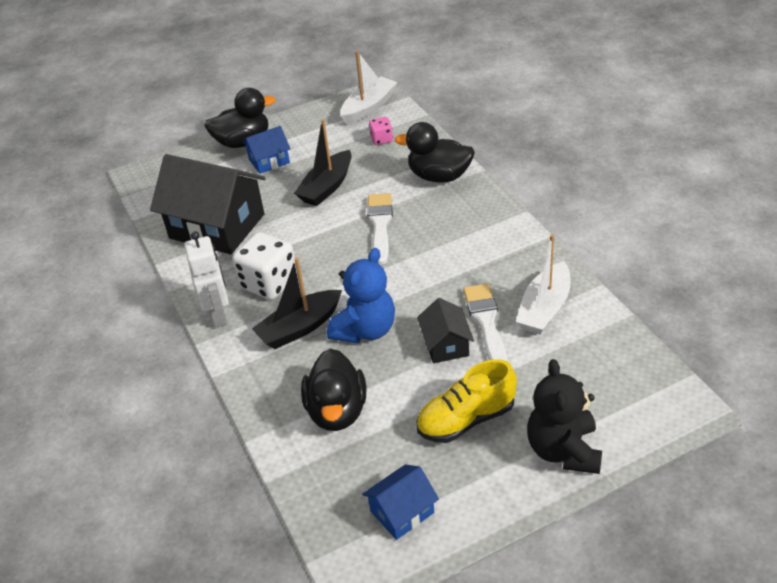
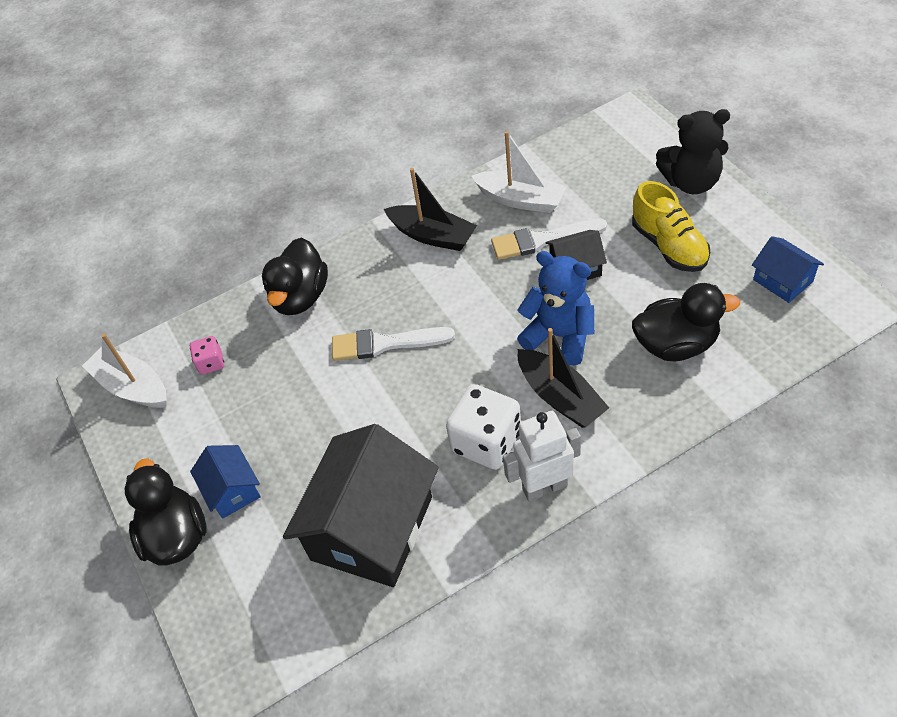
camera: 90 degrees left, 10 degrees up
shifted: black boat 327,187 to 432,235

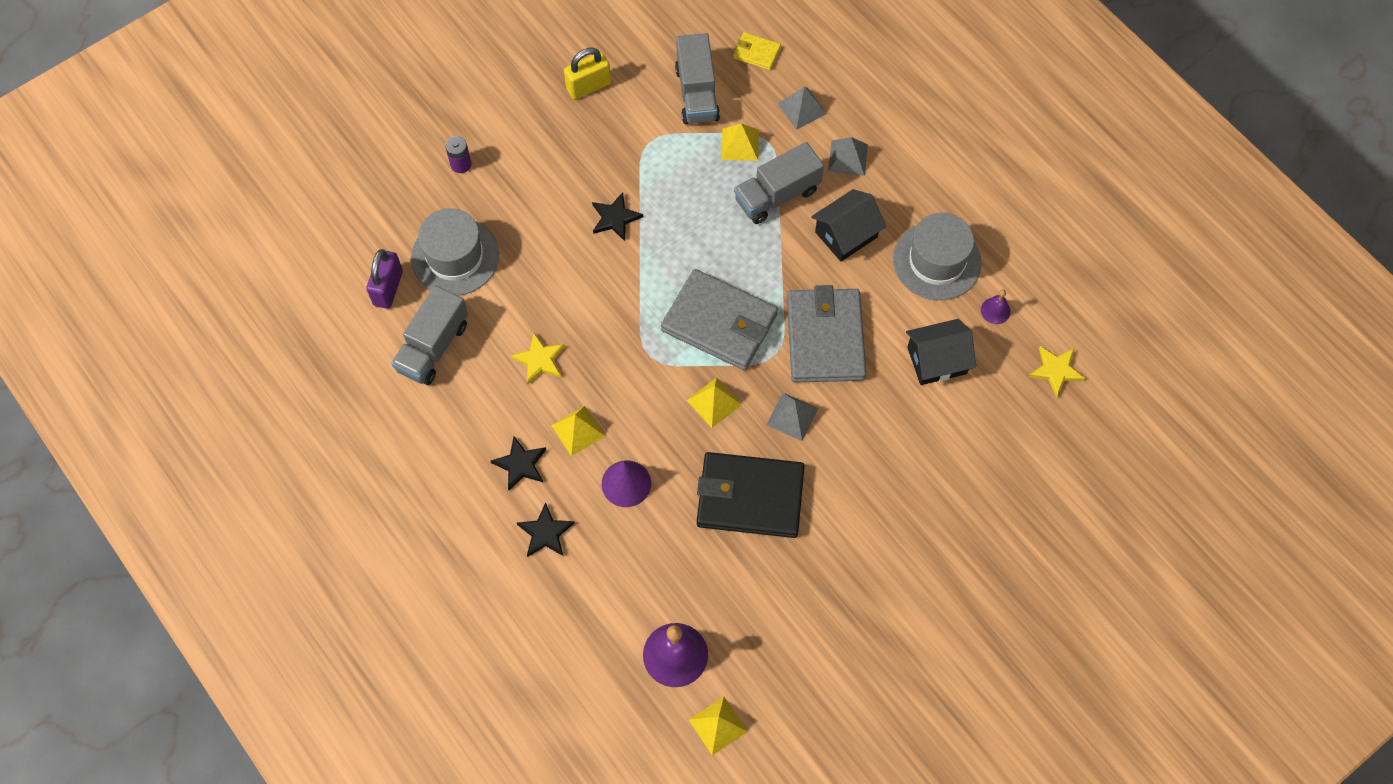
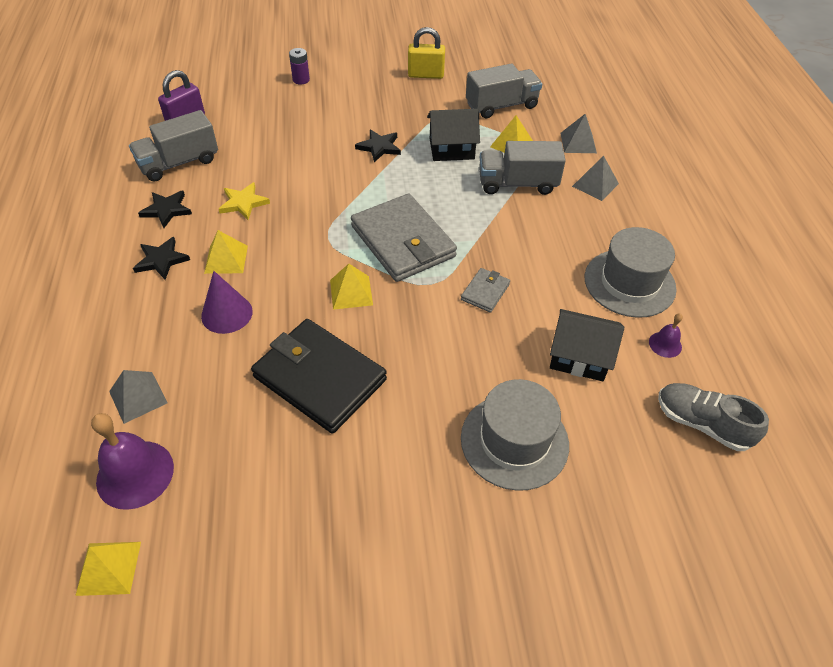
camera: 30 degrees right, 15 degrees down
gone: yellow wallet 756,53
shifted: grey hat 455,257 to 514,441; black star 545,533 to 166,210; grey pyramid 792,416 to 138,397; black house 846,234 to 451,149
swapped: yellow star 1056,371 to grey shoe 702,424
rotated: grey truck 697,93 = 501,106 135 degrees counterclockwise
scaled: grey wallet 825,338 = 485,292 x0.46

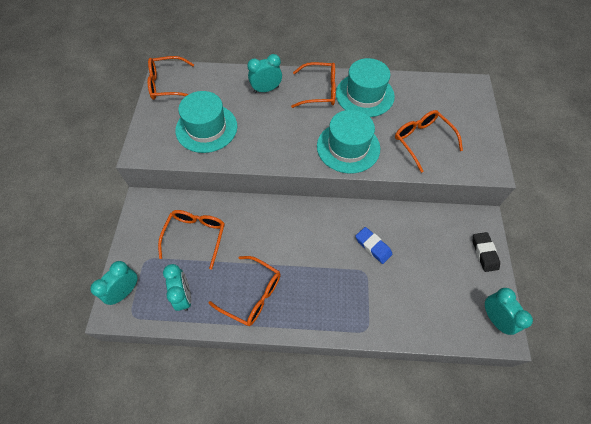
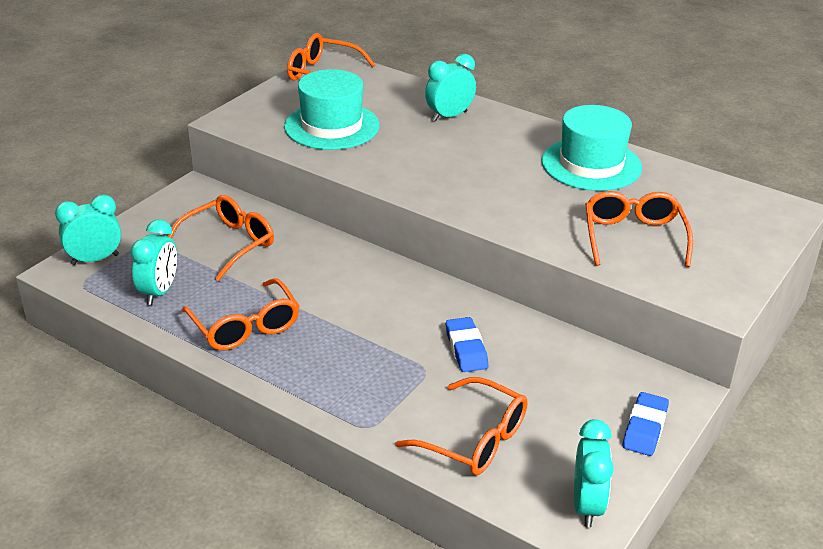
camera: 30 degrees right, 25 degrees down
gone: turquoise hat 348,147
shifted: orange glasses 320,91 to 475,440
repainted: black eraser 484,253 to blue eraser 645,428
rotated: turquoise clock 266,89 = 449,116 45 degrees counterclockwise

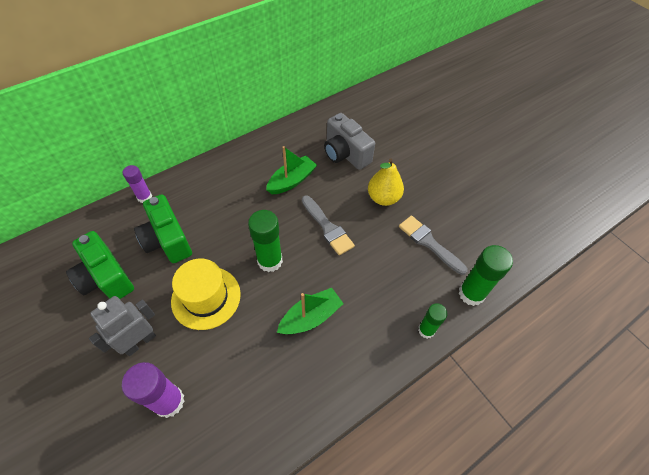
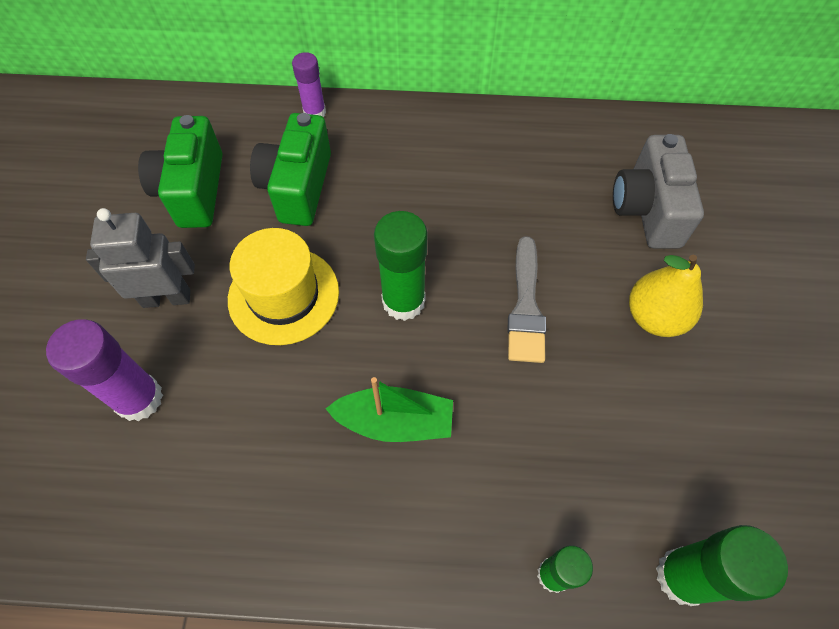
camera: 40 degrees right, 5 degrees up
gone: green boat 292,181; grey brush 429,243

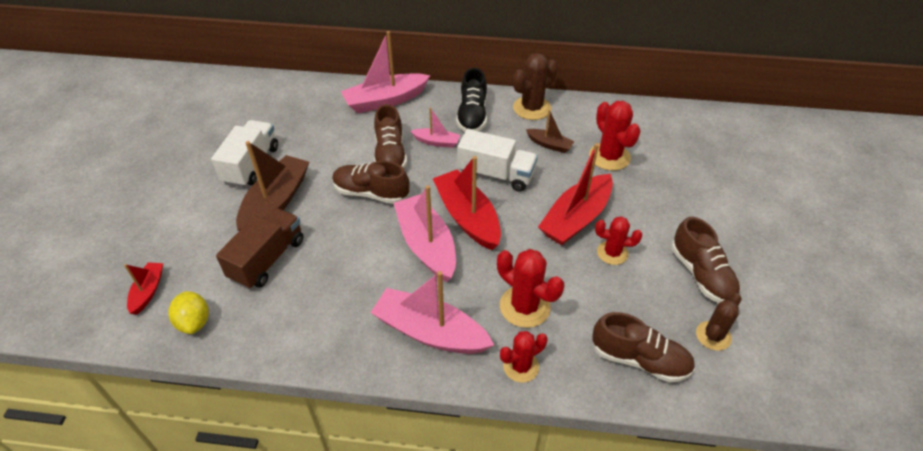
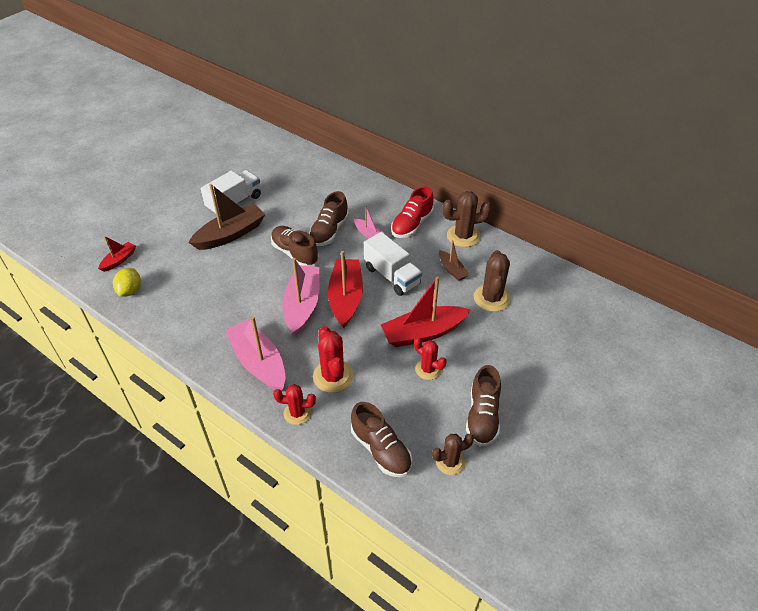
camera: 30 degrees right, 0 degrees up
gone: brown truck 267,259; pink boat 385,101
repainted: black shoe 472,116 to red shoe 412,224; red cactus 609,157 to brown cactus 491,298

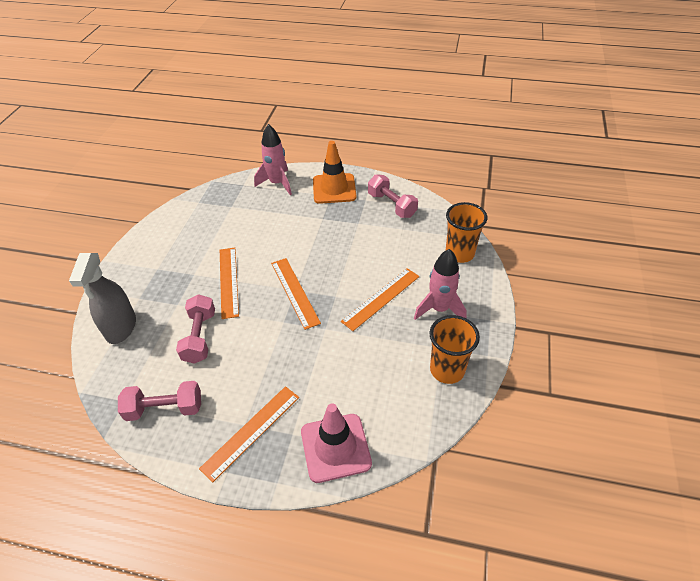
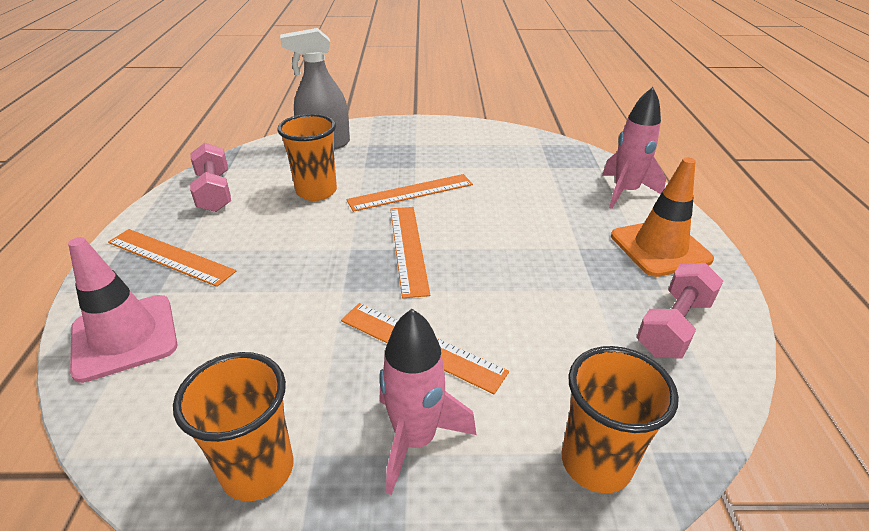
camera: 75 degrees right, 10 degrees down
swapped: pink dumbbell 200,337 to orange cup 316,191
rotated: orange ruler 294,292 = 408,248 60 degrees counterclockwise

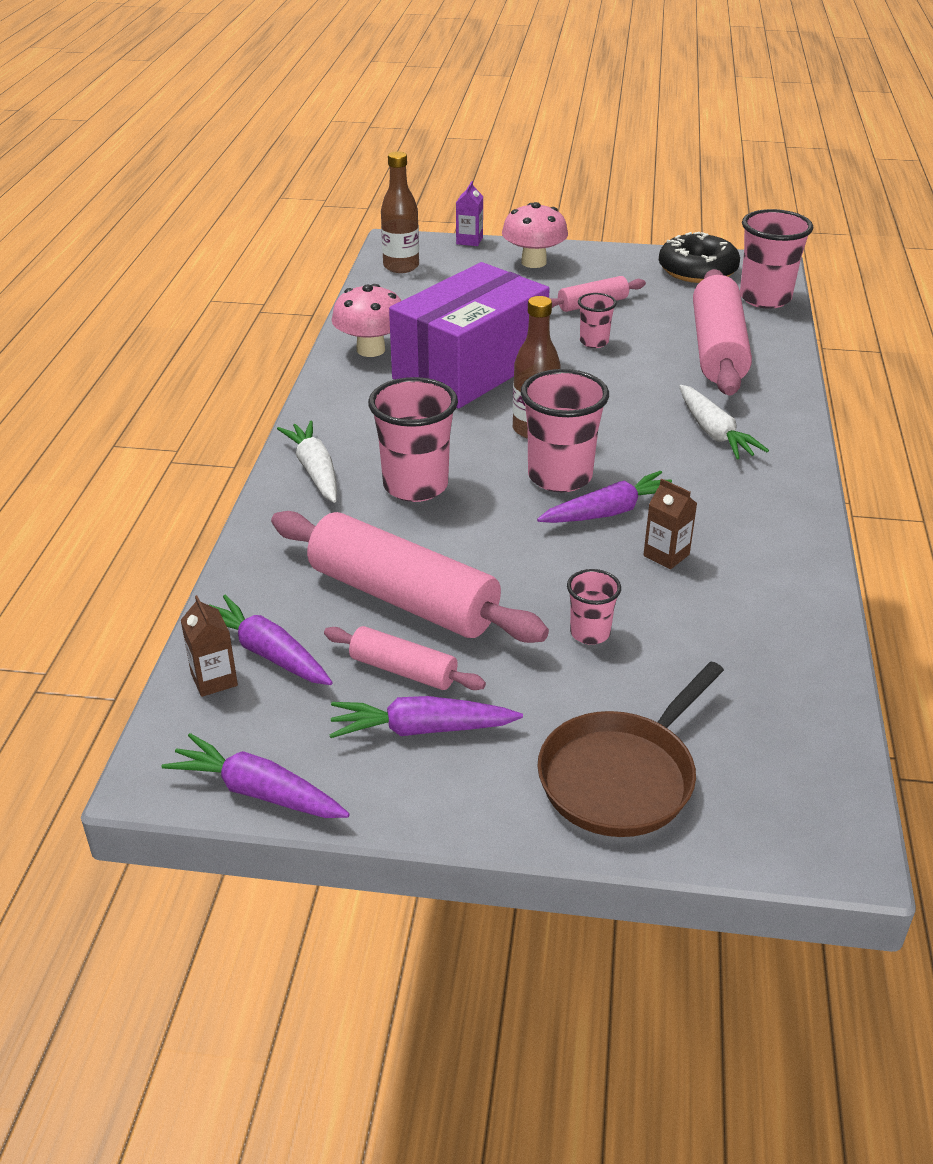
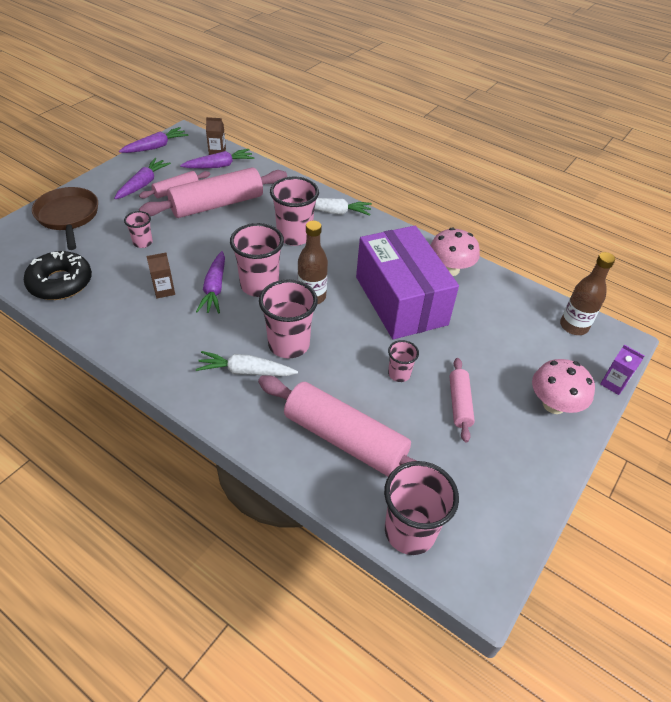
camera: 115 degrees right, 10 degrees up
new: pink cup 289,344
shifted: black donut 697,270 to 60,283

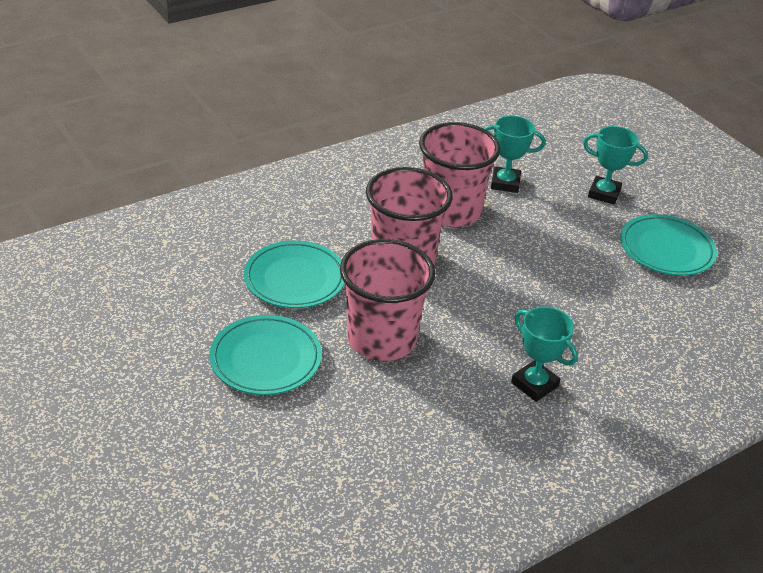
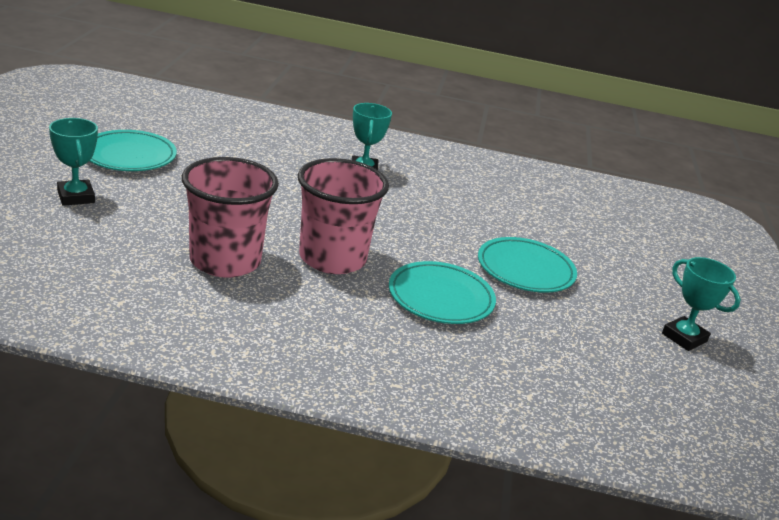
camera: 140 degrees left, 10 degrees down
gone: pink cup 381,339
shifted: turquoise trophy 505,183 to 684,337

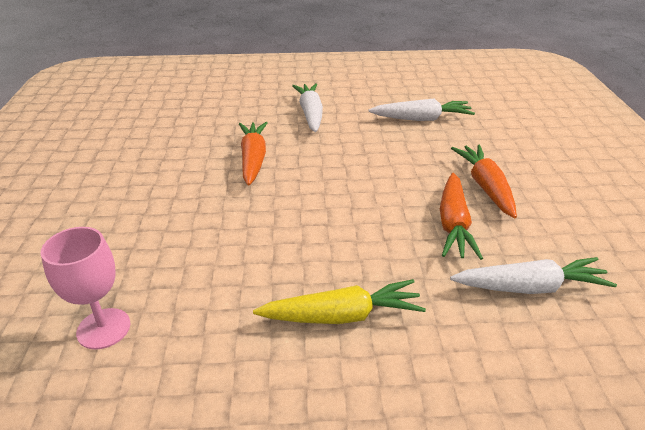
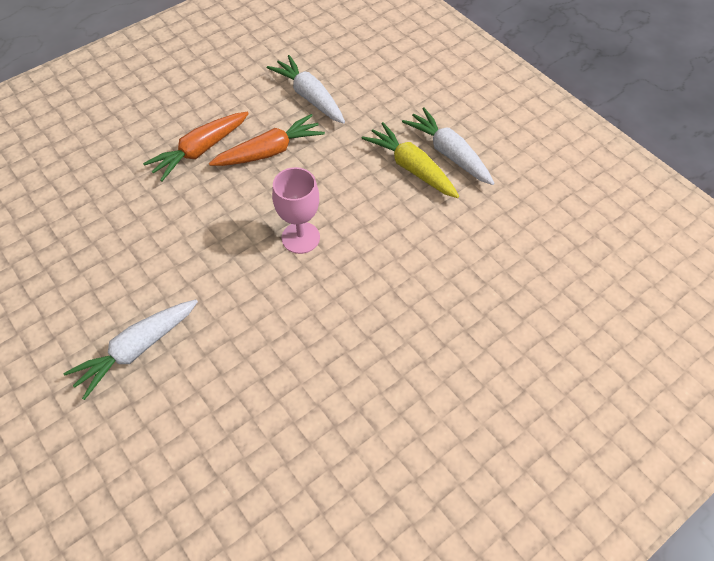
camera: 125 degrees left, 20 degrees up
gone: orange carrot 253,159
shifted: pink goblet 103,328 to 300,237; white carrot 422,119 to 448,153

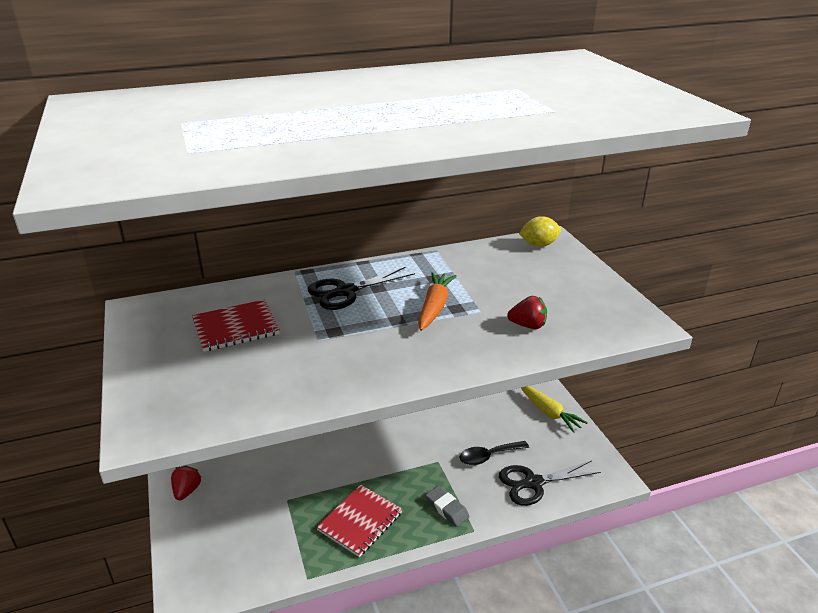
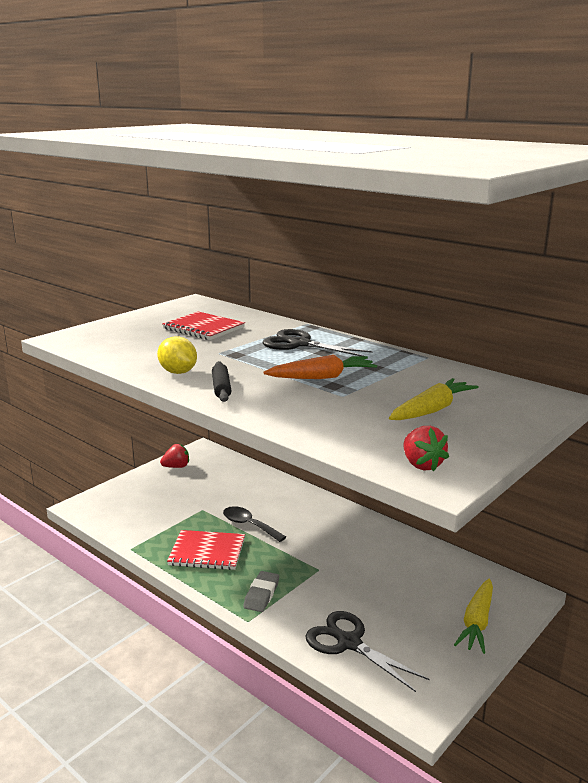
camera: 60 degrees right, 10 degrees down
new: black rolling pin 221,388; yellow carrot 432,410
shifted: black spoon 488,456 to 249,525; red strawberry 528,325 to 422,465; yellow lemon 539,245 to 178,372

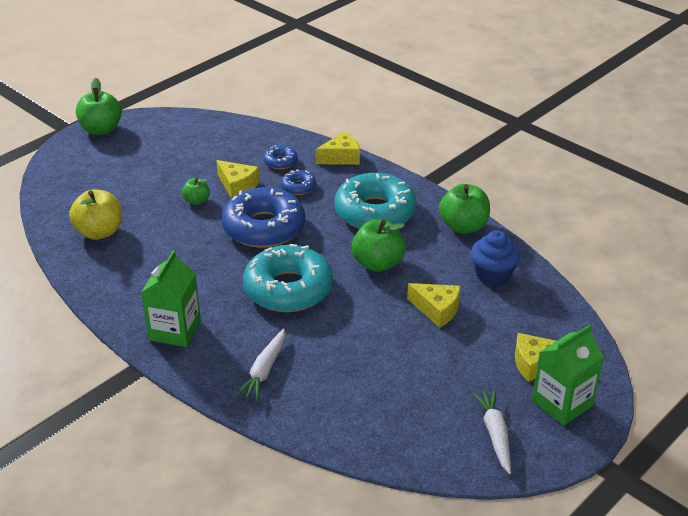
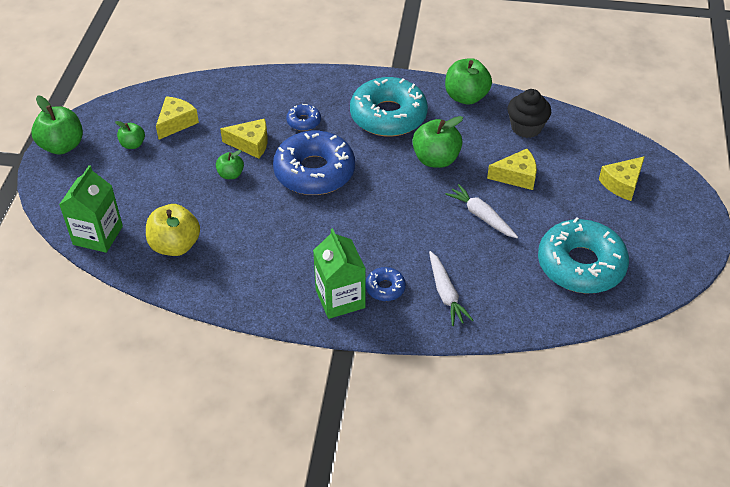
camera: 35 degrees left, 10 degrees up
new: green apple 133,144
shifted: turquoise donut 288,289 to 580,265; blue donut 280,162 to 385,288; yellow cheese 341,157 to 176,122; white carrot 495,434 to 481,216; green carton 562,403 to 98,235
repainted: blue cupcake 493,275 to black cupcake 526,127

